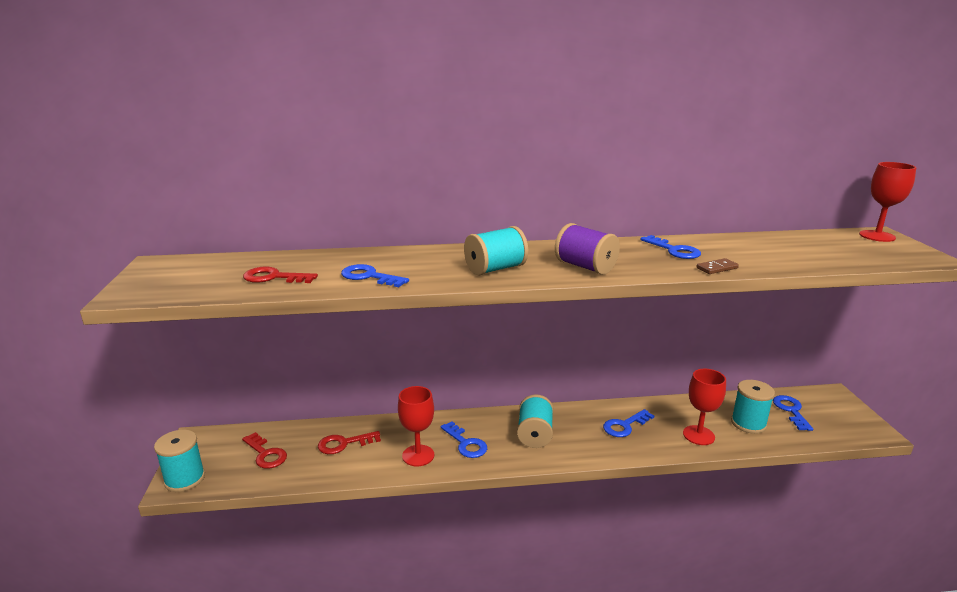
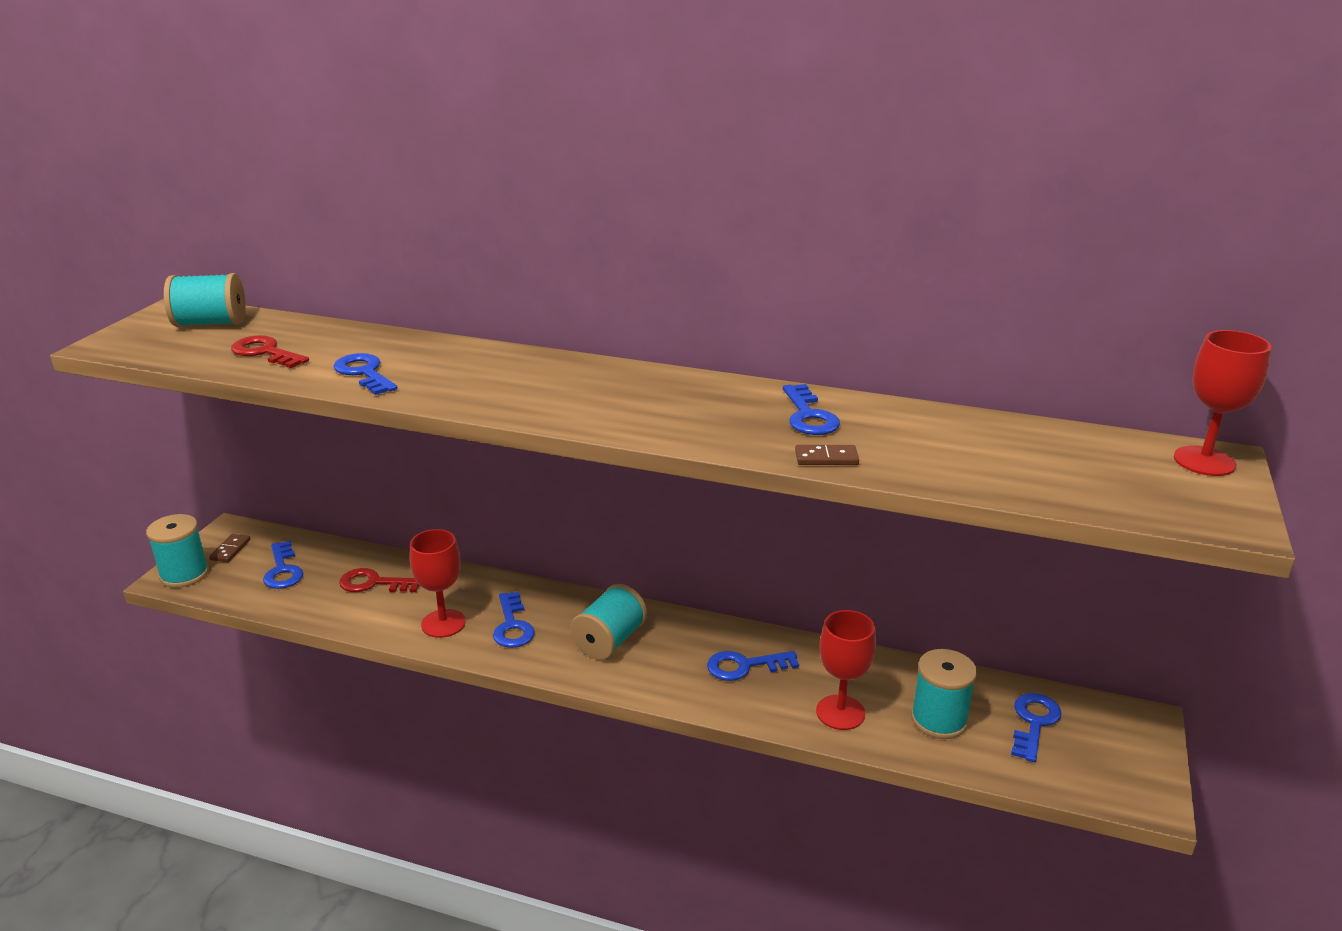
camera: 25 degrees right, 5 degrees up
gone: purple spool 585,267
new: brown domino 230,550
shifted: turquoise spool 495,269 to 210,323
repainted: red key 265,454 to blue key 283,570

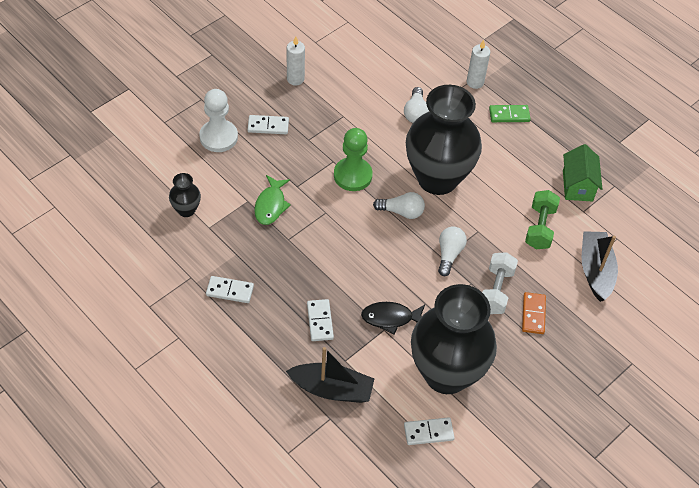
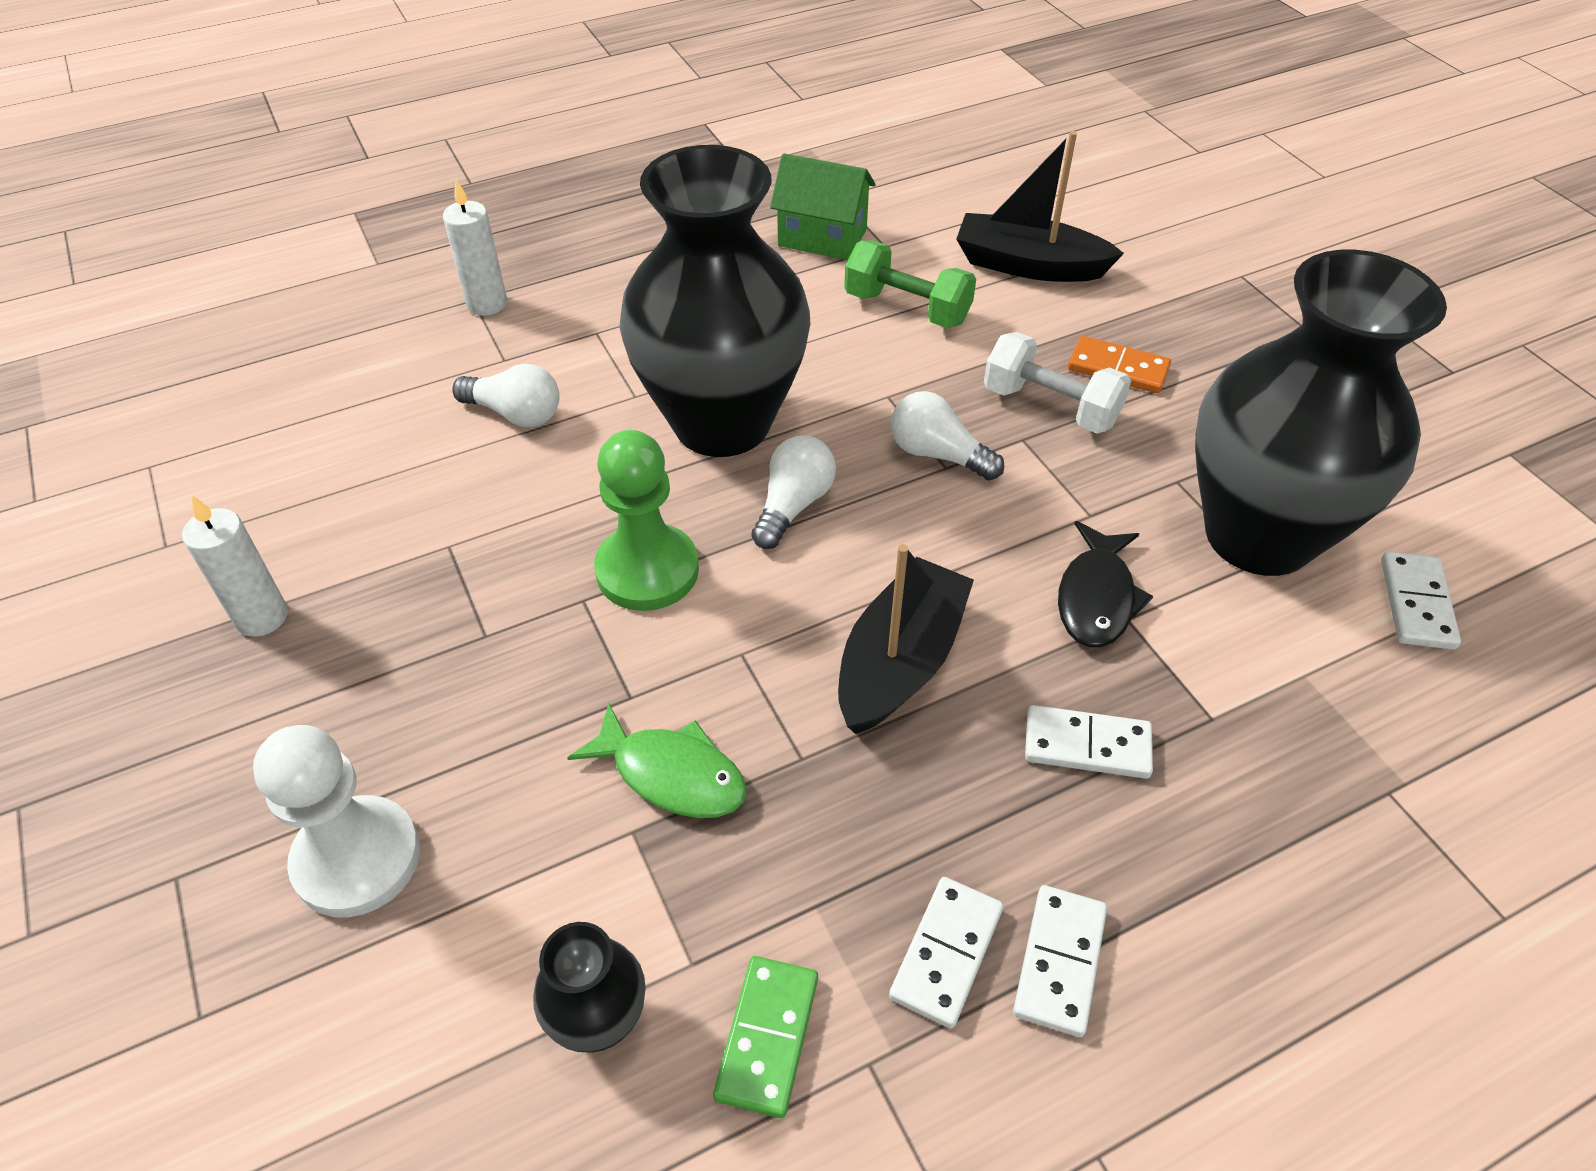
camera: 70 degrees left, 5 degrees down
shifted: white domino 268,126 to 1059,961; black boat 332,389 to 900,662; green domino 509,115 to 767,1037

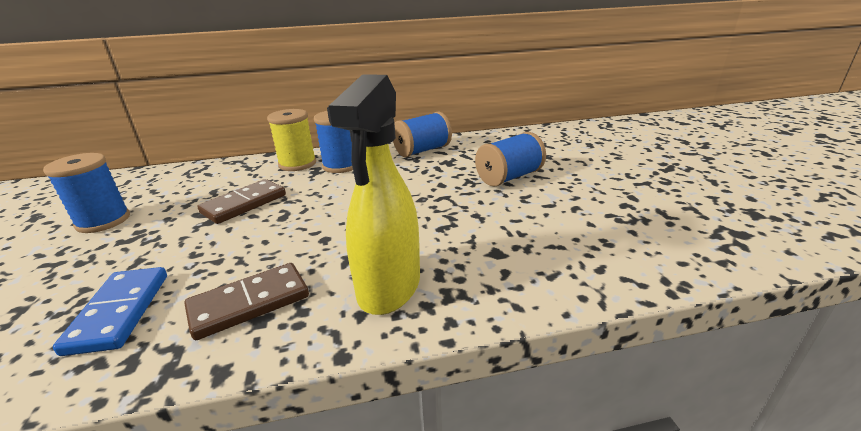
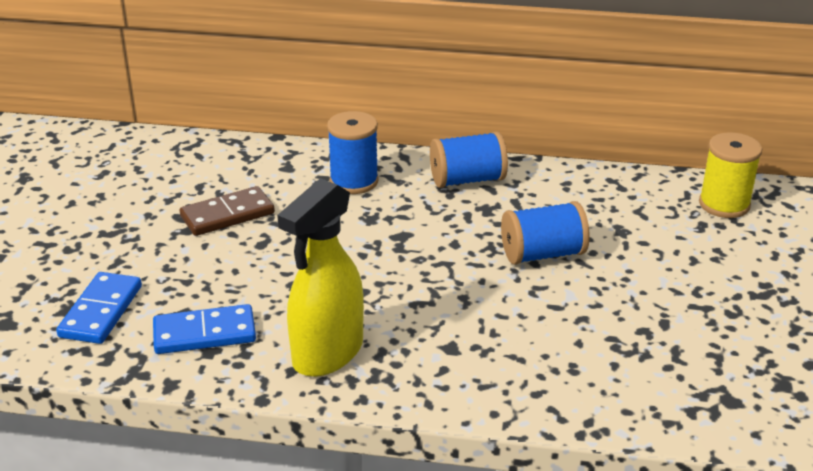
camera: 20 degrees right, 5 degrees up
gone: blue spool 103,221
shifted: yellow spool 297,164 to 724,204
repainted: brown domino 249,303 to blue domino 204,333

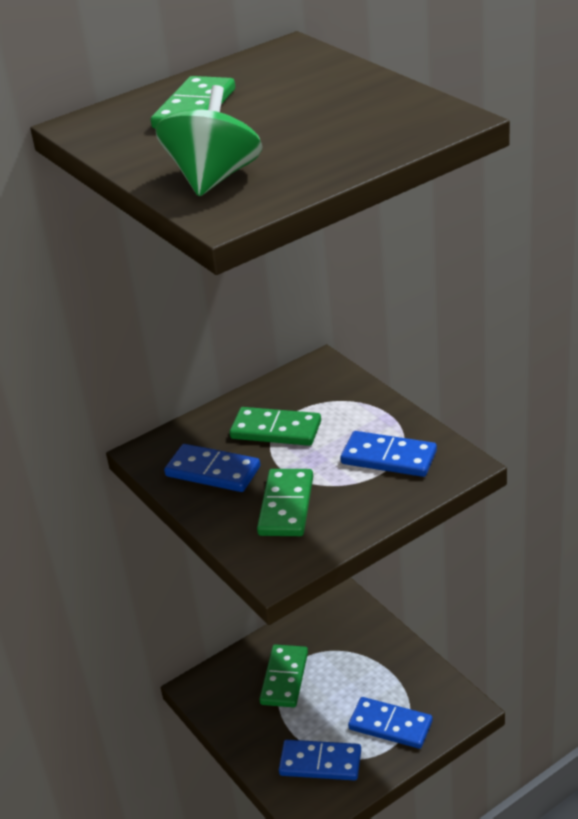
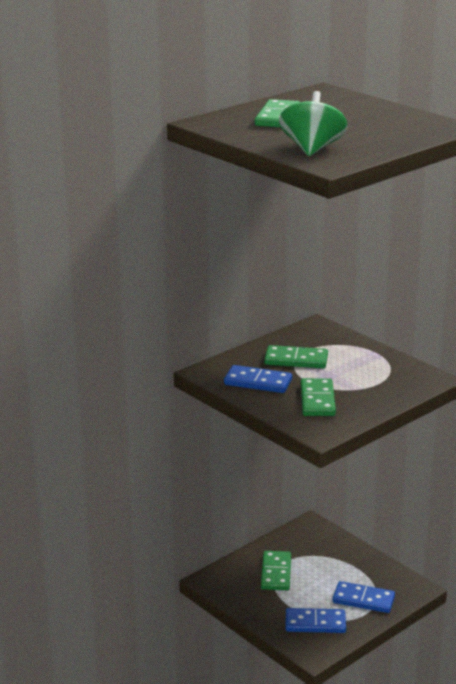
camera: 10 degrees left, 10 degrees down
gone: blue domino 388,458

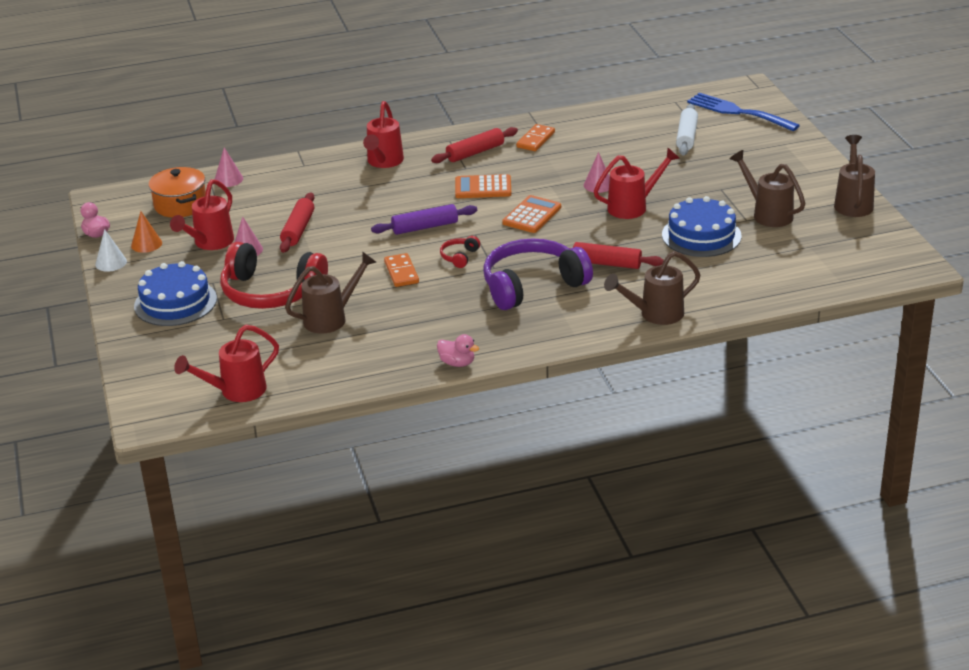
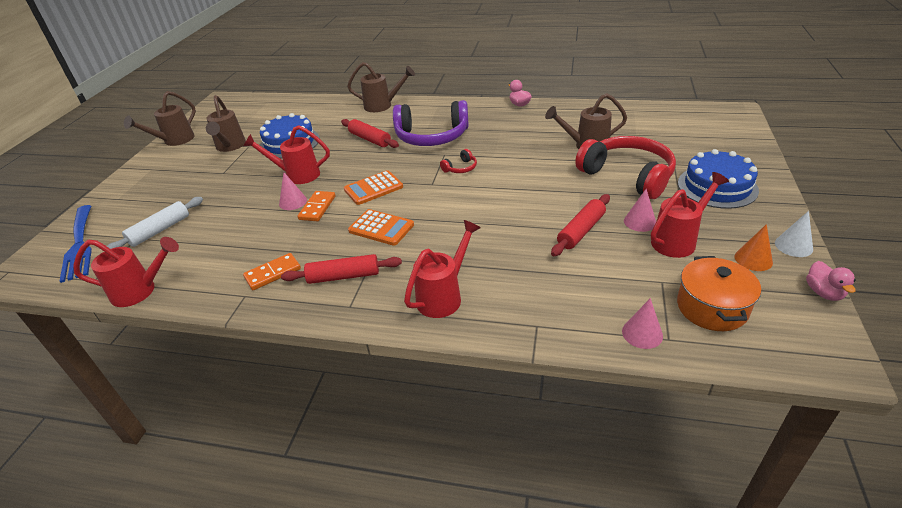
camera: 150 degrees left, 5 degrees up
gone: purple rolling pin 425,227
shifted: red watering can 235,392 to 141,291; orange domino 401,272 to 317,208

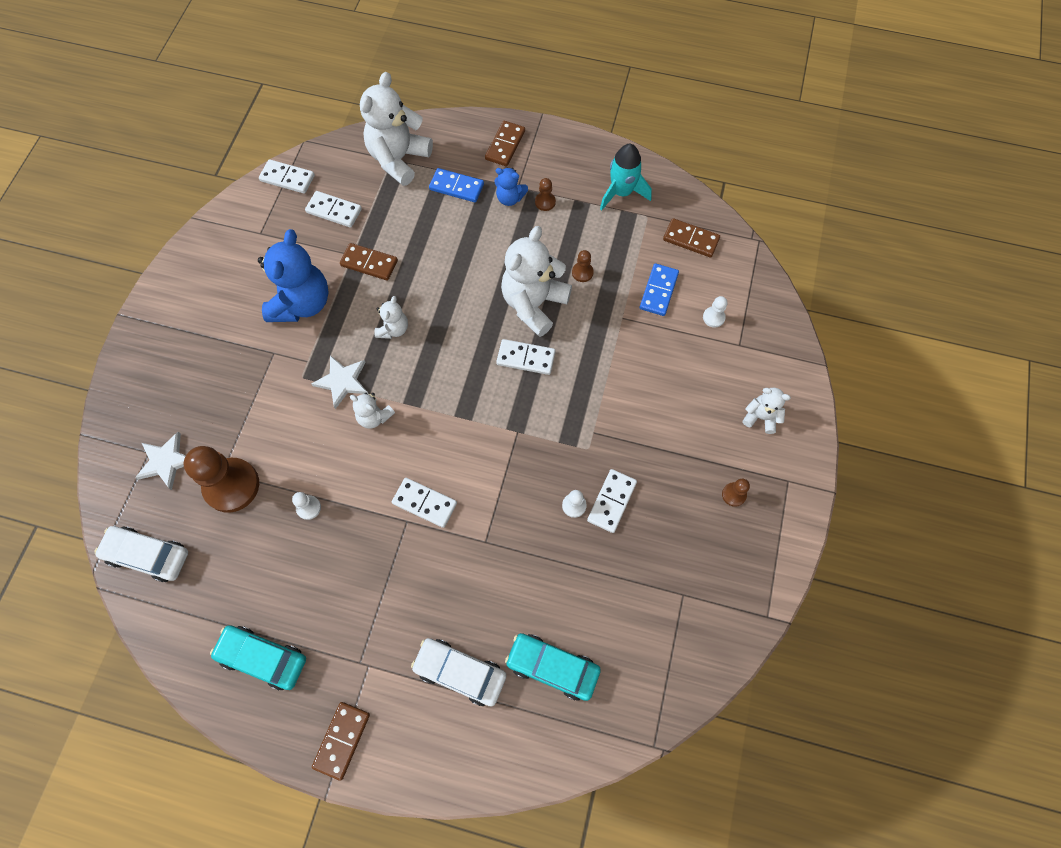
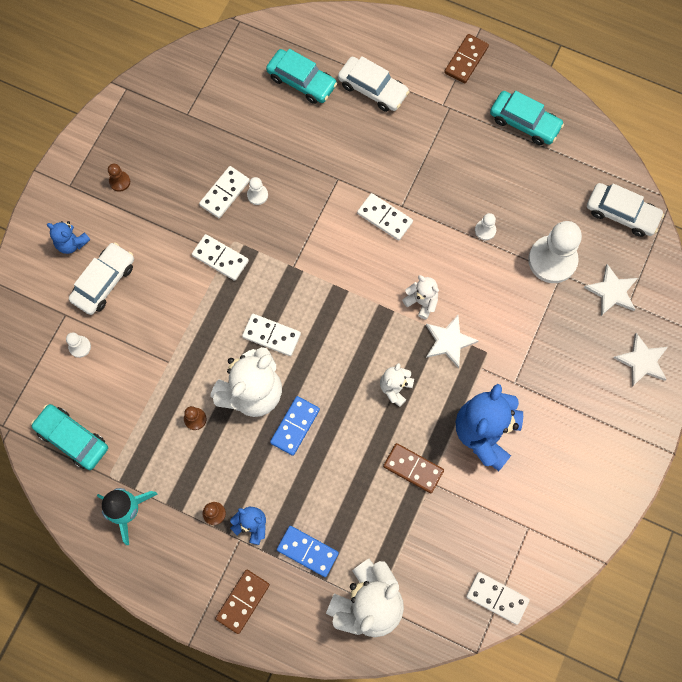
camera: 170 degrees left, 5 degrees up
new: white car 104,282; white star 642,361
shifted: white domino 334,211 to 220,258; blue domino 659,291 to 295,426
swapped: brown domino 691,239 to turquoise car 72,439
repainted: brown pawn 231,486 to white pawn 552,260; white teddy bear 760,417 to blue teddy bear 72,243

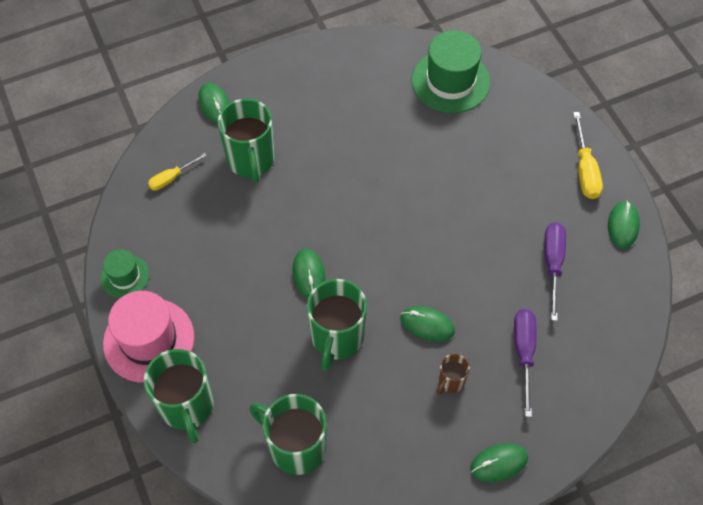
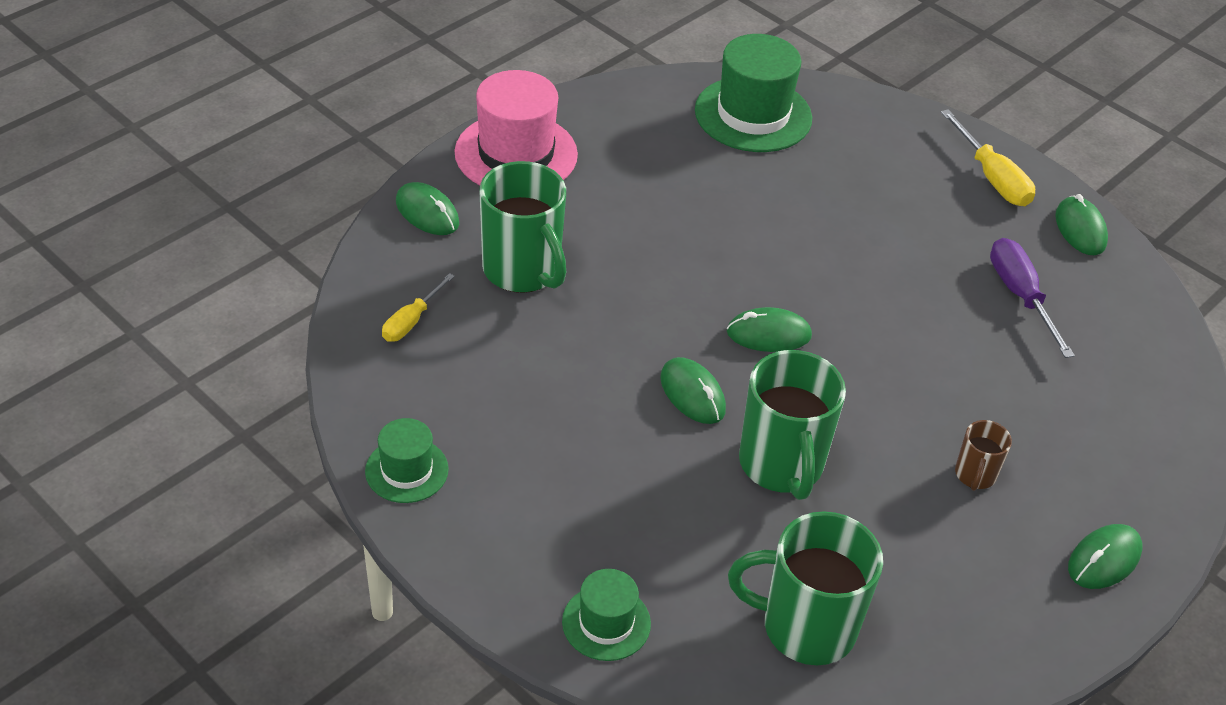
camera: 25 degrees left, 15 degrees down
gone: purple screwdriver 523,353
shifted: pink hat 149,340 to 516,154; green mouse 427,325 to 768,334
swapped: green mug 187,407 to green hat 606,623

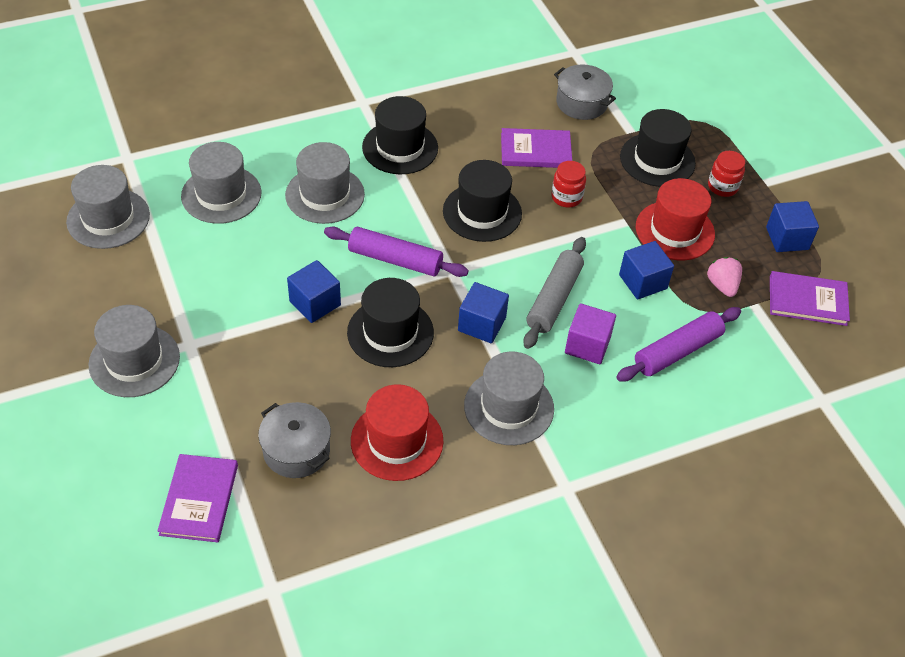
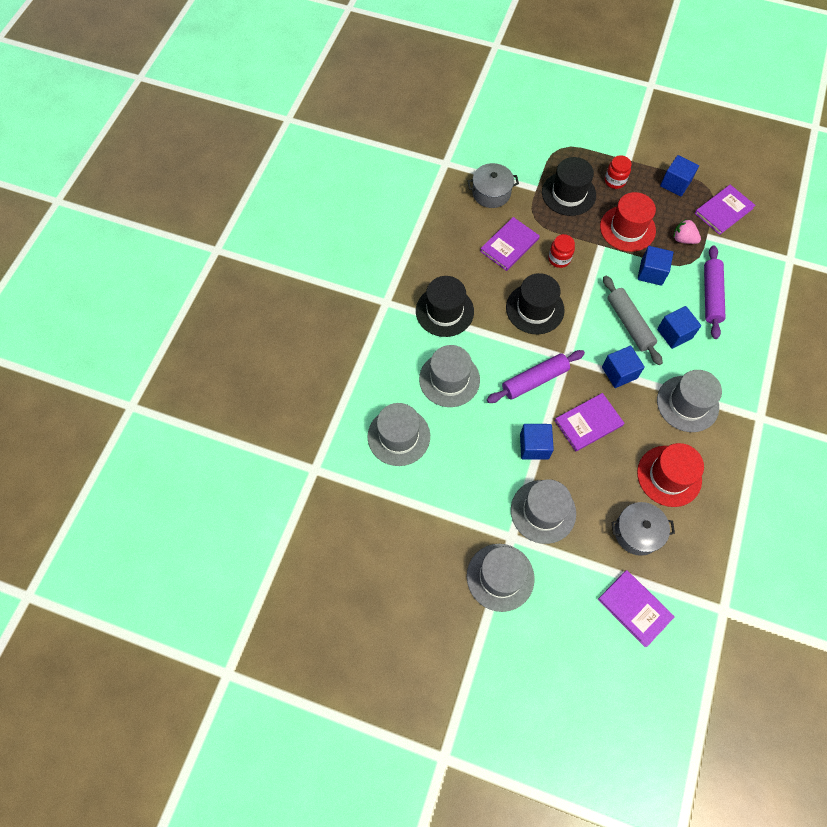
camera: 45 degrees left, 15 degrees up
shifted: grey hat 108,218 to 543,511
swapped: black hat 390,332 to purple book 588,423
repainted: purple cube 587,345 to blue cube 674,333

